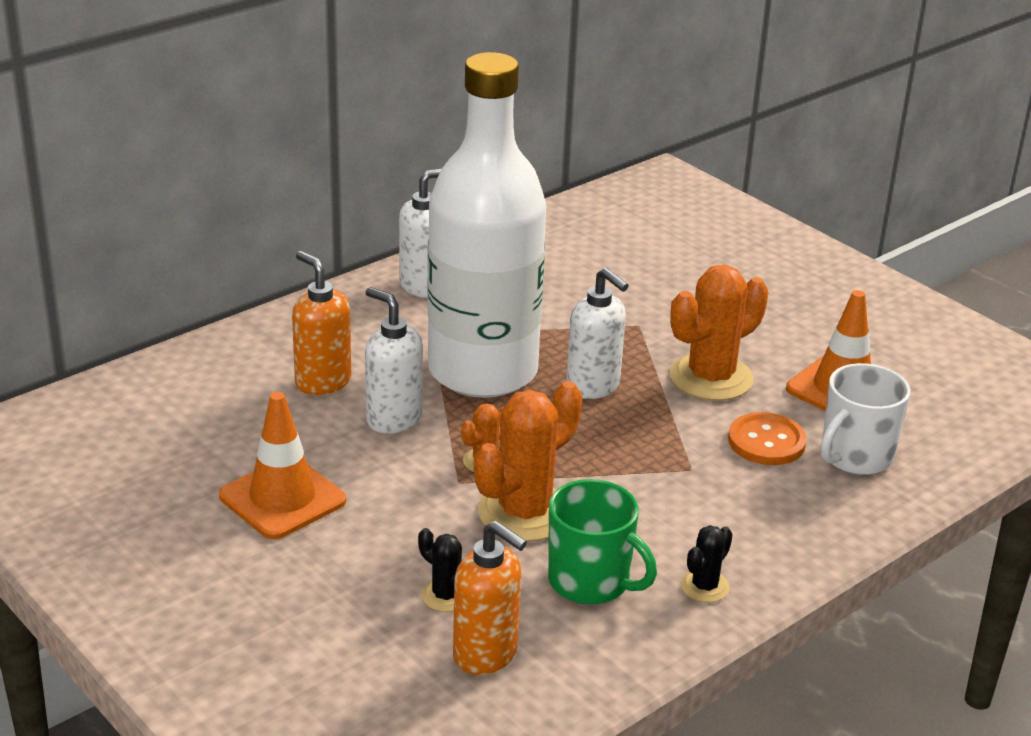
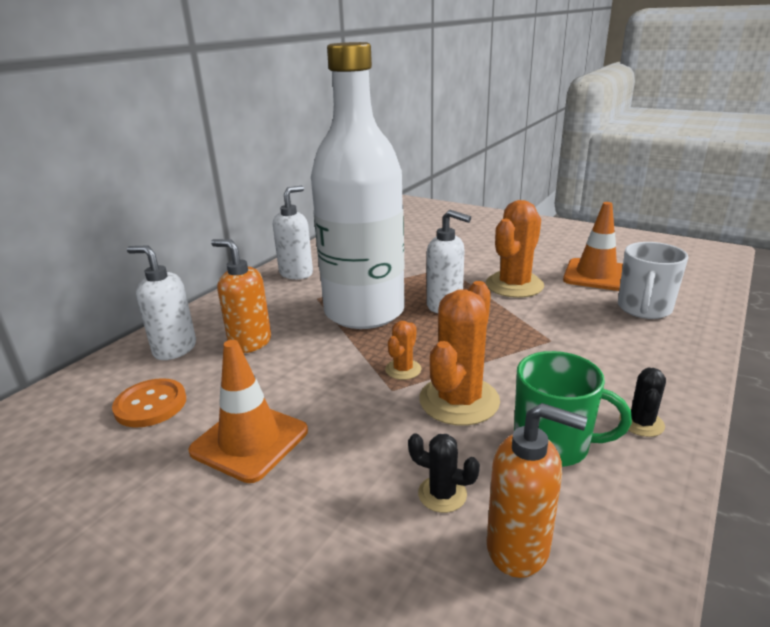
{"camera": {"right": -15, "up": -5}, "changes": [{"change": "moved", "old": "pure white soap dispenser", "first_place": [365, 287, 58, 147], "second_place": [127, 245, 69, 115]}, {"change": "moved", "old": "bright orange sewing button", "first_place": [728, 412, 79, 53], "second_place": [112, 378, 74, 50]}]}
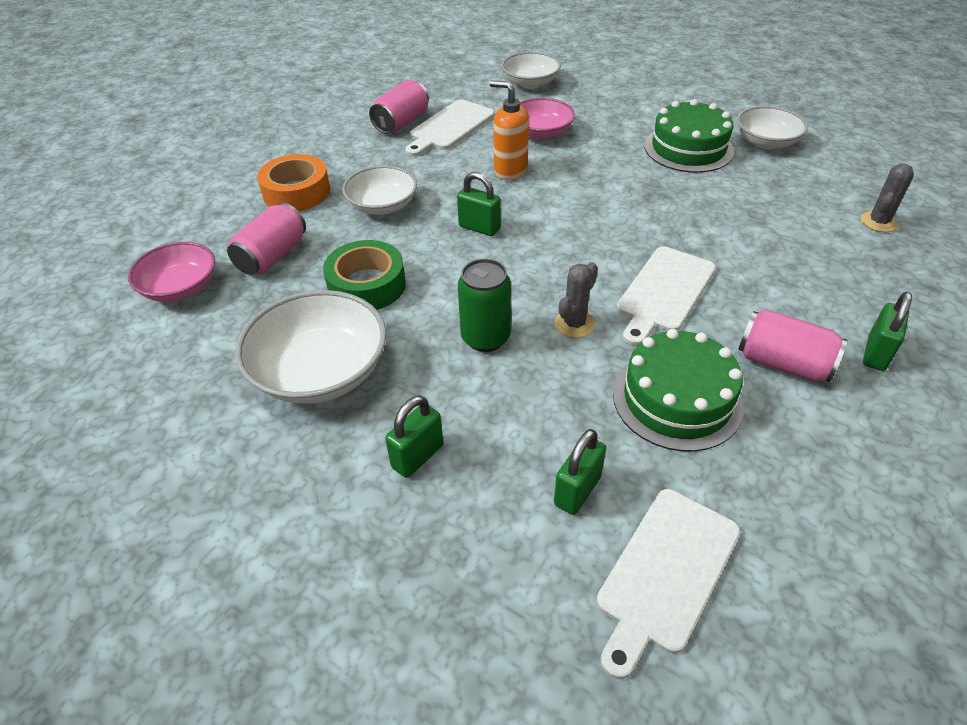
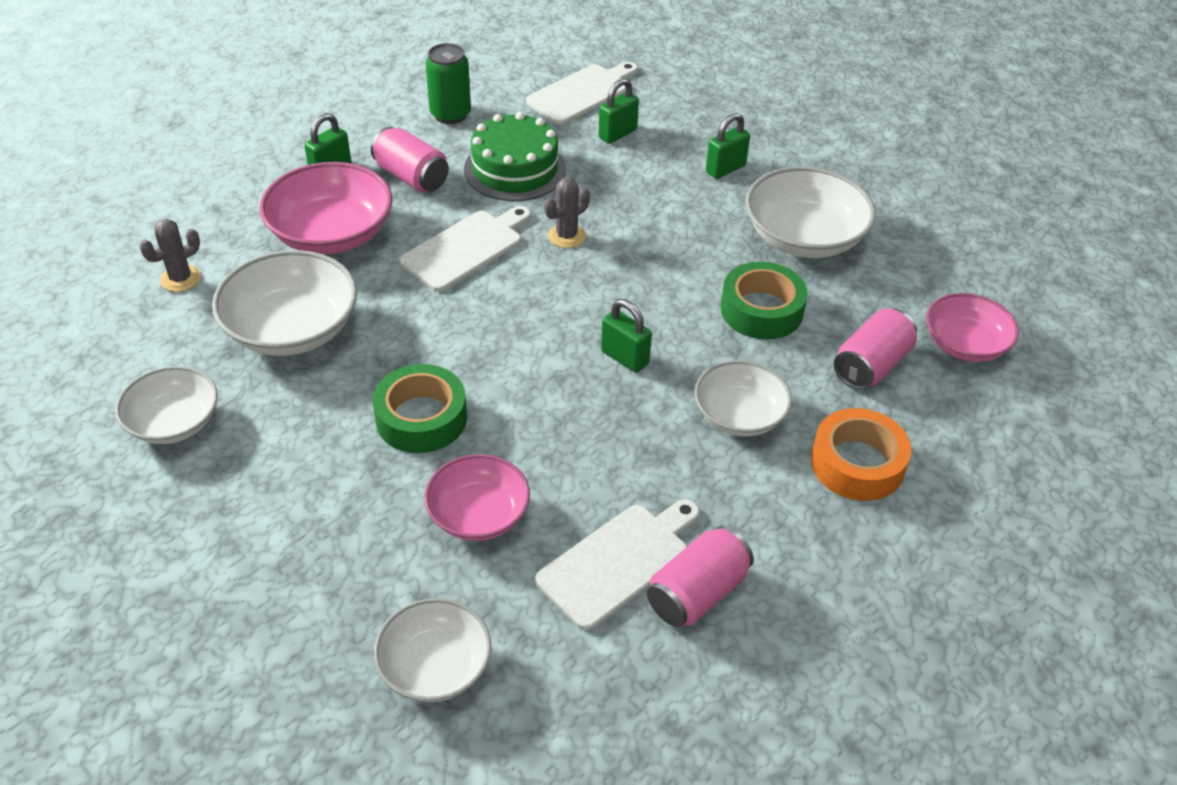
{"camera": {"right": -170, "up": 0}, "changes": [{"change": "removed", "old": "bright orange soap dispenser", "first_place": [490, 80, 39, 100]}, {"change": "removed", "old": "emerald cake", "first_place": [644, 99, 90, 74]}, {"change": "moved", "old": "emerald can", "first_place": [458, 259, 53, 93], "second_place": [425, 43, 46, 81]}, {"change": "added", "new": "rose-pink bowl", "second_place": [259, 162, 133, 92]}, {"change": "added", "new": "pure white bowl", "second_place": [212, 250, 145, 106]}, {"change": "added", "new": "emerald sticky tape", "second_place": [373, 364, 94, 89]}]}
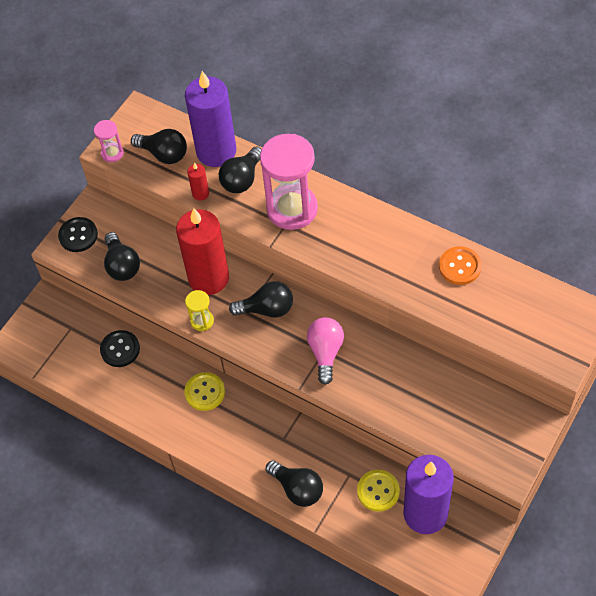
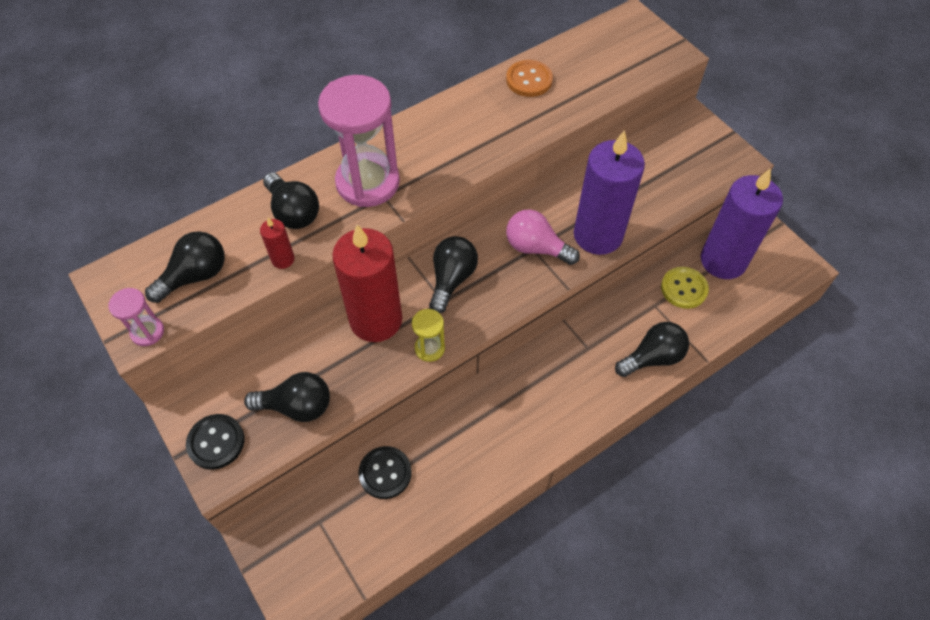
{"camera": {"right": -70, "up": 0}, "changes": [{"change": "moved", "old": "purple wax candle", "first_place": [185, 71, 51, 96], "second_place": [574, 130, 71, 125]}, {"change": "removed", "old": "yellow sewing button", "first_place": [184, 372, 41, 39]}]}
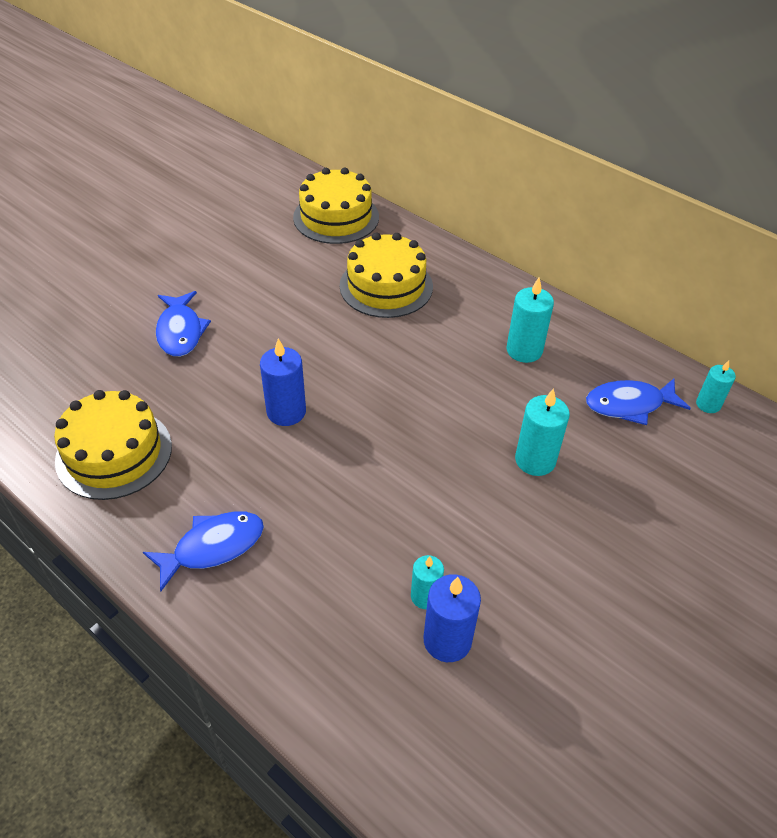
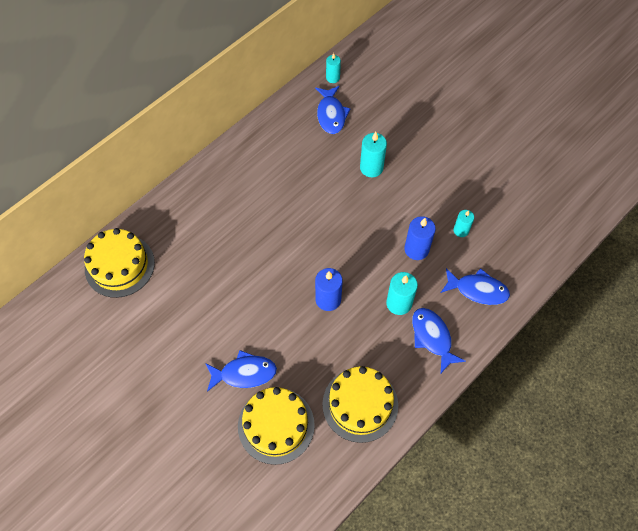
{"camera": {"right": -85, "up": 15}, "changes": [{"change": "moved", "old": "yellow cake", "first_place": [340, 232, 93, 86], "second_place": [238, 387, 77, 78]}, {"change": "moved", "old": "aqua wax candle", "first_place": [506, 278, 48, 85], "second_place": [386, 272, 32, 43]}, {"change": "moved", "old": "cobalt wax candle", "first_place": [423, 574, 58, 88], "second_place": [404, 216, 32, 44]}, {"change": "added", "new": "cobalt fish figure", "second_place": [441, 268, 69, 37]}]}
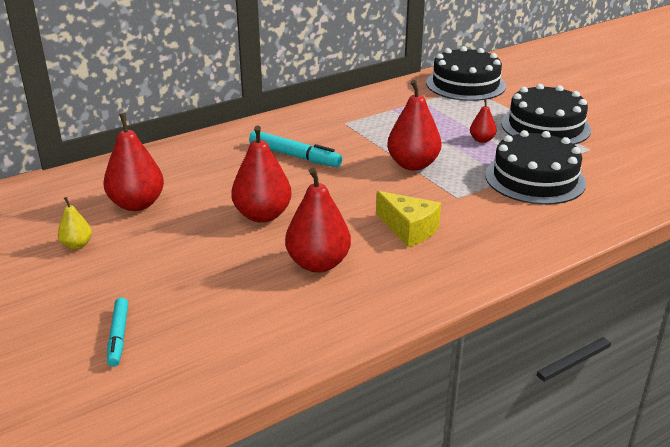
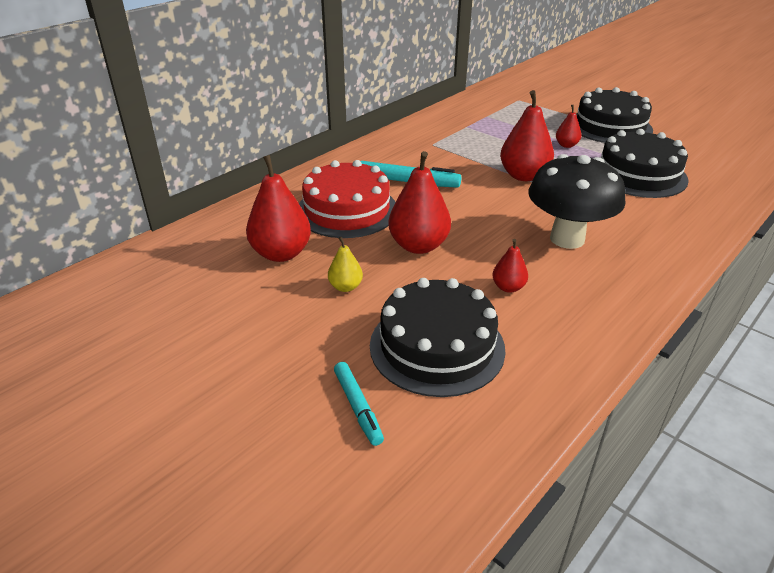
{"camera": {"right": -15, "up": 5}, "changes": [{"change": "moved", "old": "black cake", "first_place": [426, 46, 80, 55], "second_place": [370, 278, 136, 119]}, {"change": "resized", "old": "crimson toy pear", "first_place": [285, 168, 66, 105], "second_place": [492, 239, 36, 54], "factor": 0.52}, {"change": "replaced", "old": "yellow piece of cheese", "new": "black mushroom", "first_place": [376, 191, 65, 56], "second_place": [529, 154, 97, 95]}, {"change": "moved", "old": "yellow toy pear", "first_place": [58, 197, 34, 52], "second_place": [328, 237, 35, 55]}, {"change": "added", "new": "crimson cake", "second_place": [299, 160, 97, 78]}]}
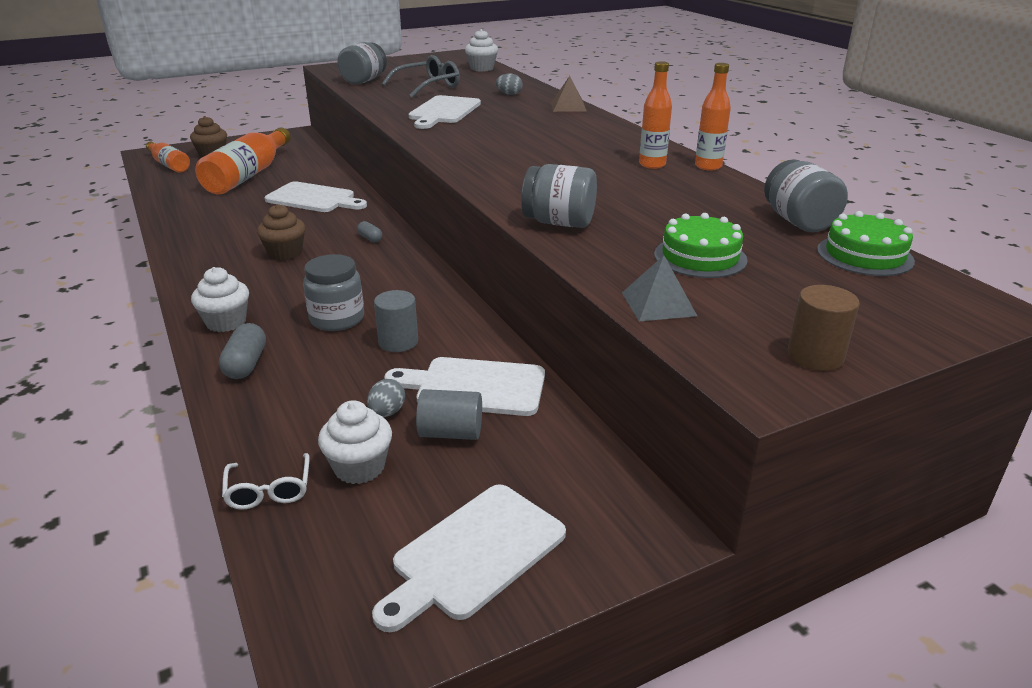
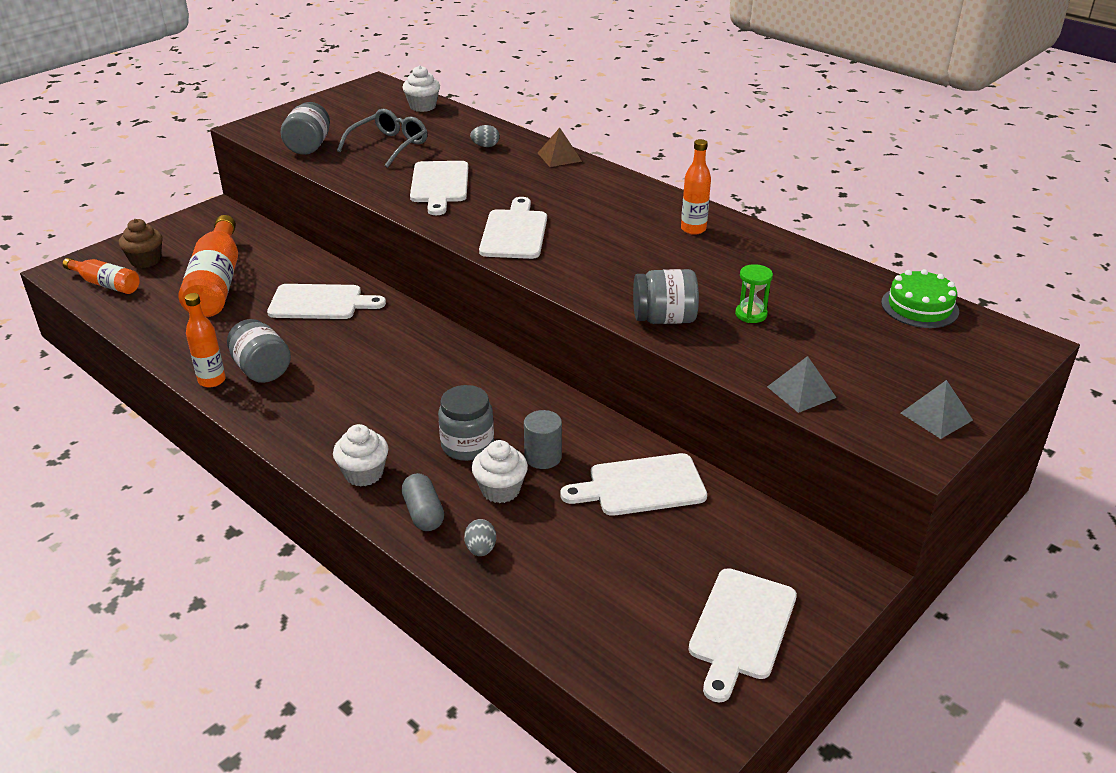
{"camera": {"right": -20, "up": 5}, "changes": [{"change": "moved", "old": "bright orange drink bottle", "first_place": [695, 63, 36, 108], "second_place": [185, 293, 41, 95]}, {"change": "moved", "old": "gray jam jar", "first_place": [764, 159, 84, 73], "second_place": [227, 319, 64, 64]}, {"change": "removed", "old": "dark brown muffin", "first_place": [257, 204, 48, 56]}, {"change": "removed", "old": "emerald cake", "first_place": [654, 213, 94, 65]}, {"change": "removed", "old": "gray capsule", "first_place": [357, 221, 25, 22]}, {"change": "replaced", "old": "dark brown cylinder shape", "new": "gray pyramid", "first_place": [788, 285, 72, 86], "second_place": [901, 380, 72, 59]}, {"change": "moved", "old": "gray egg", "first_place": [367, 379, 38, 38], "second_place": [464, 519, 32, 37]}, {"change": "removed", "old": "gray cylinder shape", "first_place": [416, 389, 66, 51]}, {"change": "moved", "old": "pure white muffin", "first_place": [318, 400, 74, 84], "second_place": [472, 440, 56, 63]}, {"change": "removed", "old": "pure white glasses", "first_place": [222, 453, 88, 57]}, {"change": "added", "new": "pure white chopping board", "second_place": [479, 197, 68, 62]}, {"change": "added", "new": "emerald sand timer", "second_place": [735, 264, 38, 59]}]}
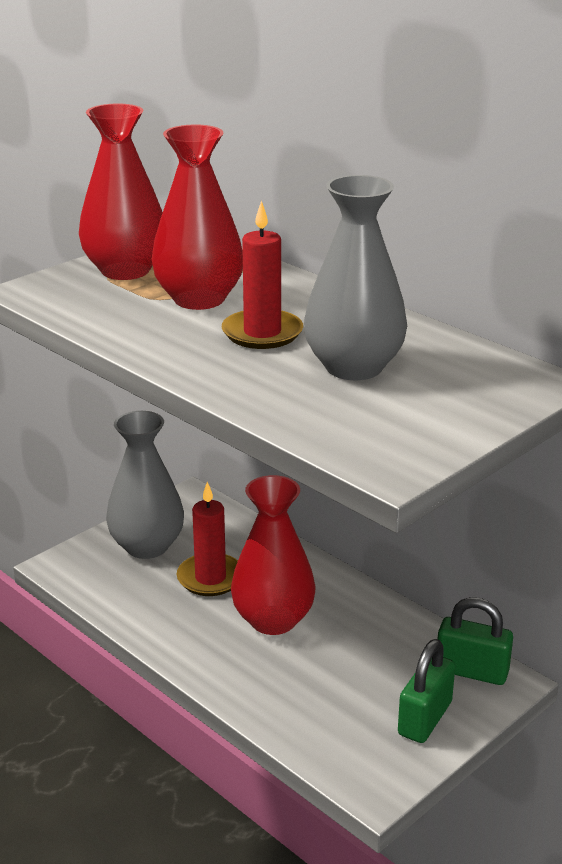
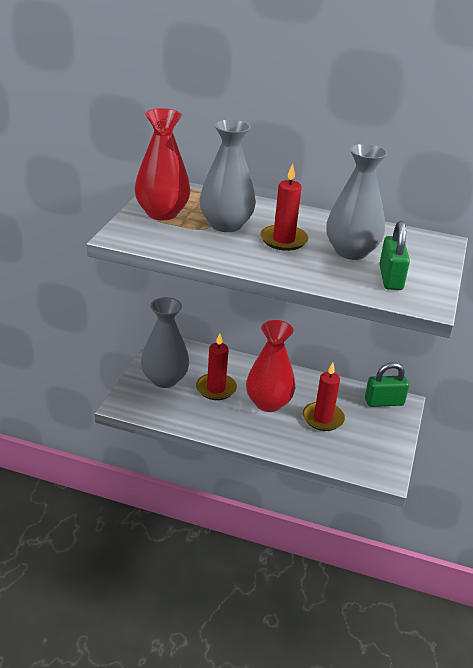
{"camera": {"right": -30, "up": 5}, "changes": [{"change": "recoloured", "old": "crimson vase", "new": "gray vase", "first_place": [152, 124, 91, 186], "second_place": [199, 119, 57, 113]}, {"change": "moved", "old": "emerald padlock", "first_place": [398, 639, 57, 104], "second_place": [379, 221, 31, 69]}, {"change": "added", "new": "crimson wax candle", "second_place": [303, 363, 42, 68]}]}
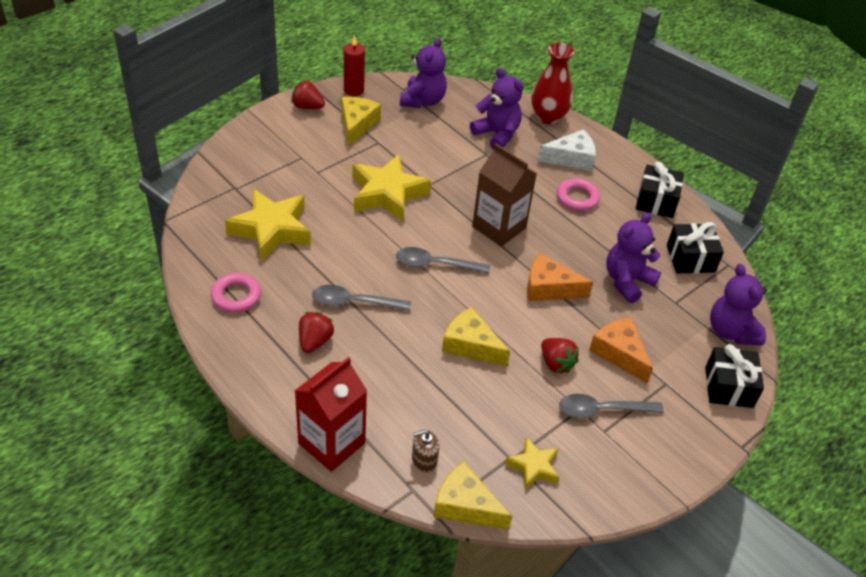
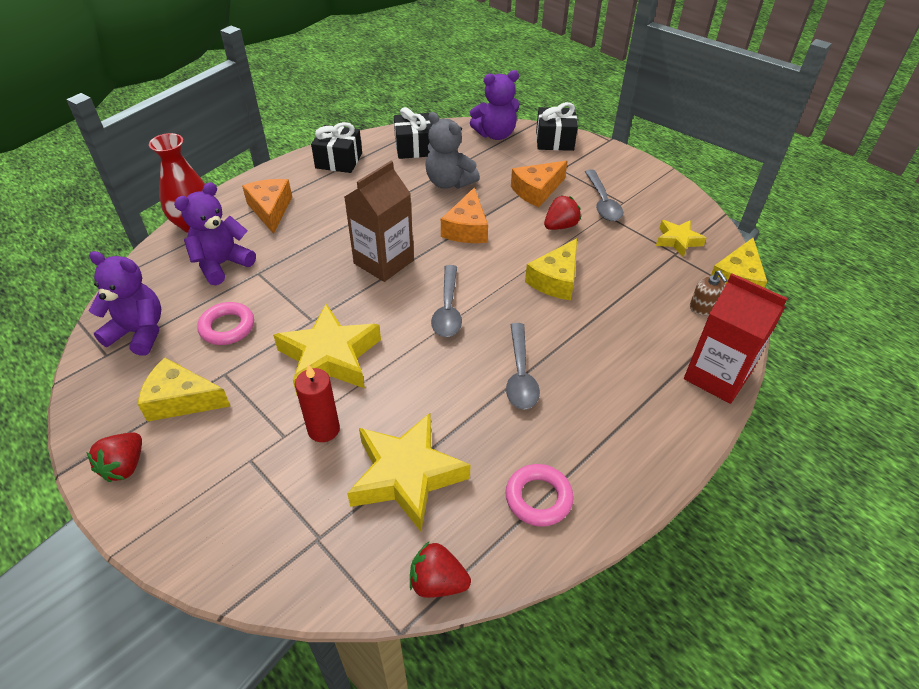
{"camera": {"right": -90, "up": 0}, "changes": [{"change": "moved", "old": "crimson wax candle", "first_place": [344, 35, 21, 61], "second_place": [295, 364, 45, 78]}, {"change": "recoloured", "old": "pure white piece of cheese", "new": "bright orange piece of cheese", "first_place": [537, 129, 59, 42], "second_place": [242, 179, 50, 55]}, {"change": "moved", "old": "rose-pink hoop", "first_place": [556, 178, 44, 33], "second_place": [197, 302, 57, 43]}, {"change": "recoloured", "old": "purple stuffed bear", "new": "gray stuffed bear", "first_place": [606, 213, 55, 90], "second_place": [425, 112, 55, 77]}, {"change": "moved", "old": "crimson toy strawberry", "first_place": [299, 312, 35, 41], "second_place": [410, 542, 61, 56]}]}
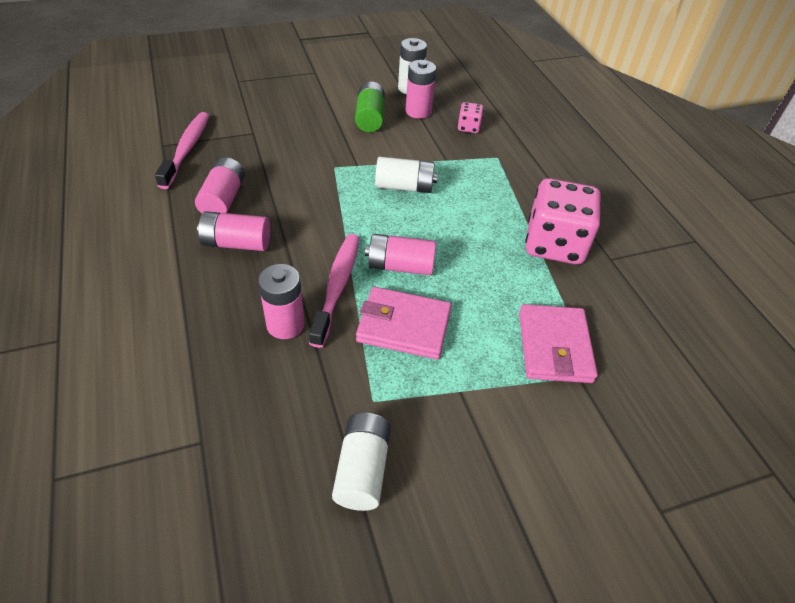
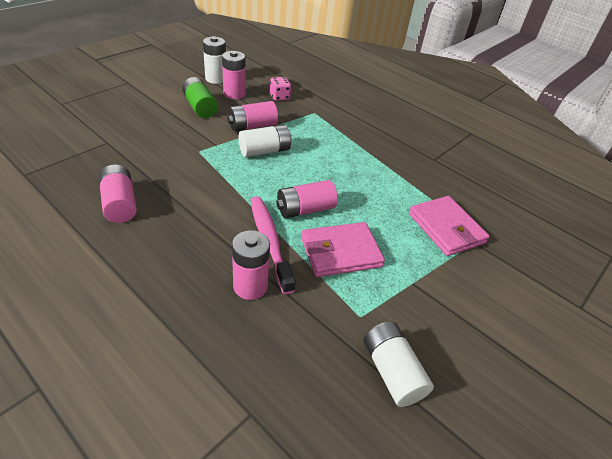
{"camera": {"right": -30, "up": -5}, "changes": [{"change": "removed", "old": "rose-pink tooth brush", "first_place": [155, 112, 54, 77]}, {"change": "removed", "old": "rose-pink dice", "first_place": [526, 178, 75, 86]}, {"change": "moved", "old": "rose-pink power cell", "first_place": [197, 211, 73, 40], "second_place": [228, 101, 50, 31]}]}
